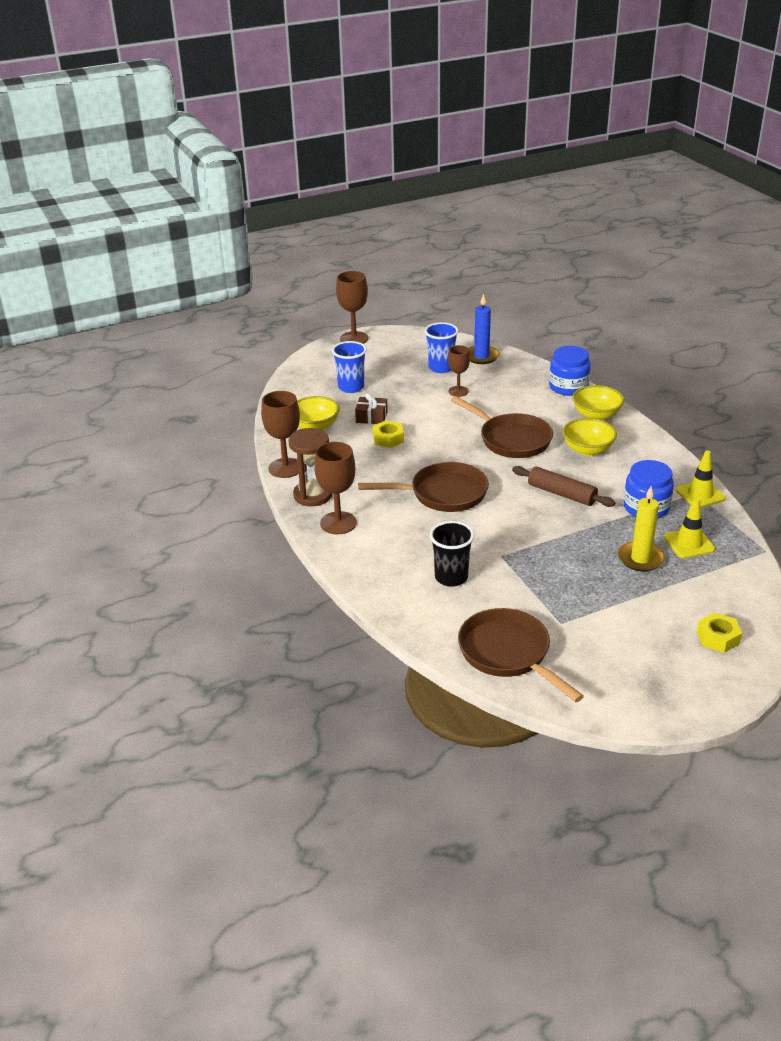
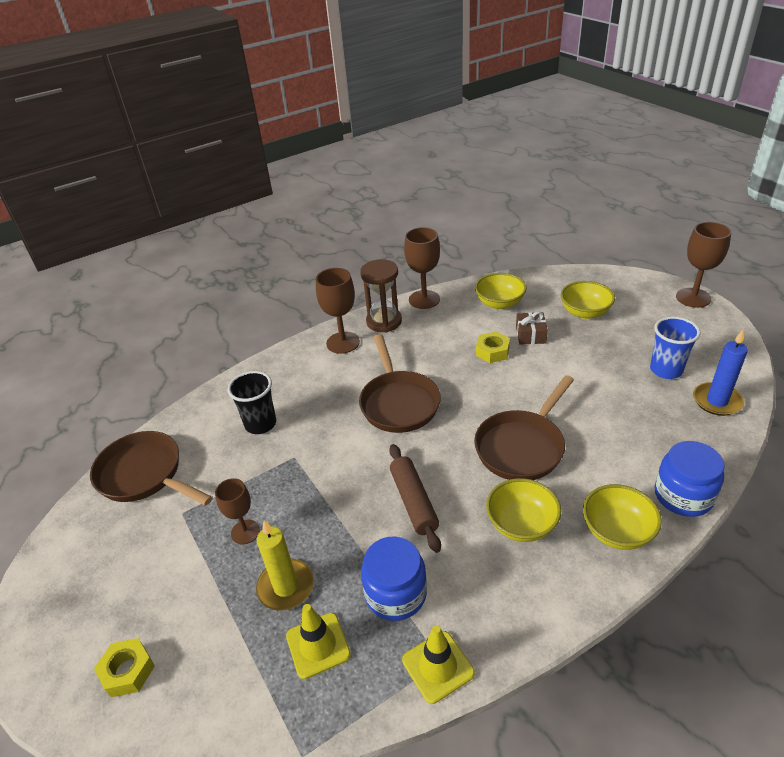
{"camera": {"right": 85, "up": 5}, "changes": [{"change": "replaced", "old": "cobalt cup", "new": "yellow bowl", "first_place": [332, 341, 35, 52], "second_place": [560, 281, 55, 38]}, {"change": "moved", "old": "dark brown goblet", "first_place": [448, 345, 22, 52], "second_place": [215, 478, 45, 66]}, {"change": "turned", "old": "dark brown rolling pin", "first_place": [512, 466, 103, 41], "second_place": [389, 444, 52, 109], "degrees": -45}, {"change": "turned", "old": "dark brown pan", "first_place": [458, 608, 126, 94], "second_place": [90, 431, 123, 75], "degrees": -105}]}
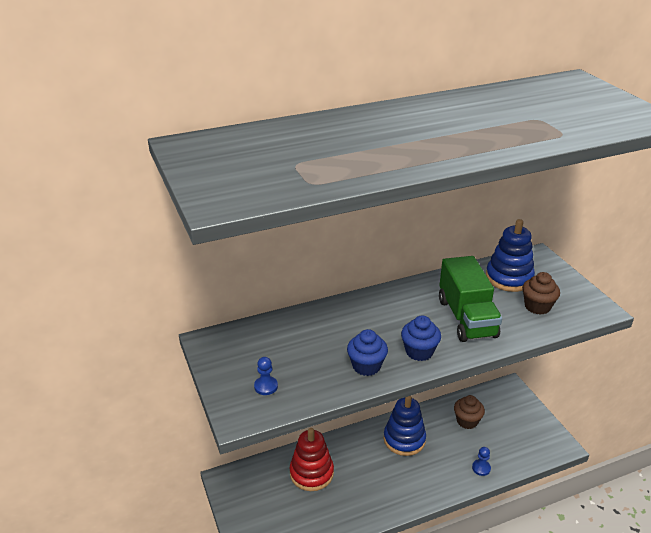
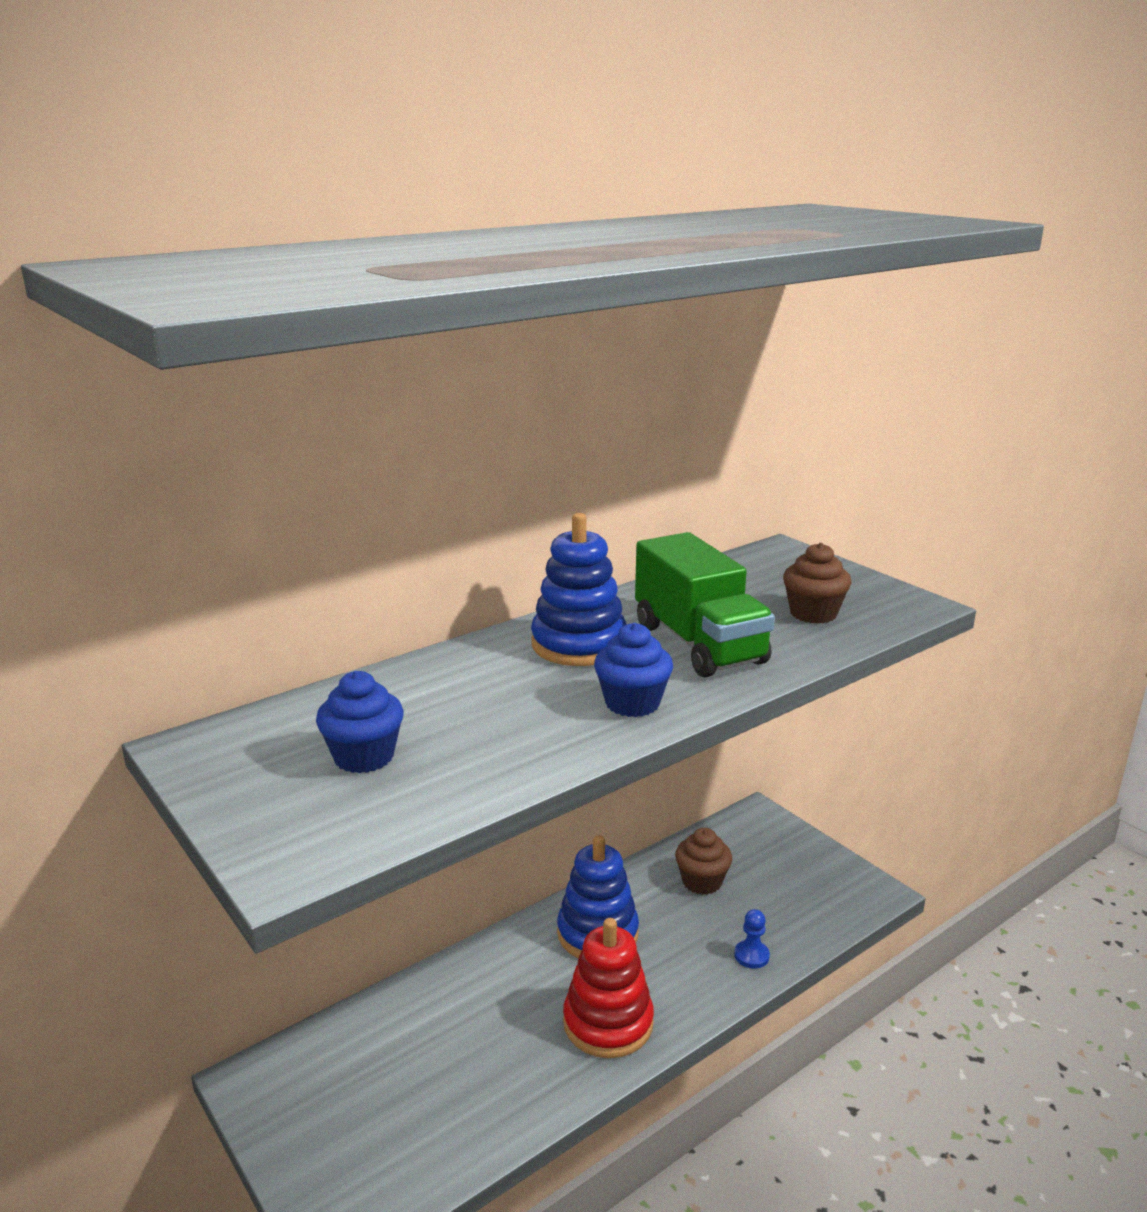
{"camera": {"right": -15, "up": -10}, "changes": [{"change": "moved", "old": "cobalt stacking toy", "first_place": [486, 219, 49, 73], "second_place": [531, 513, 95, 153]}, {"change": "moved", "old": "cobalt muffin", "first_place": [347, 329, 41, 47], "second_place": [316, 671, 87, 102]}, {"change": "removed", "old": "cobalt chess pawn", "first_place": [254, 357, 24, 38]}, {"change": "moved", "old": "crimson stacking toy", "first_place": [289, 428, 45, 63], "second_place": [563, 918, 91, 140]}]}
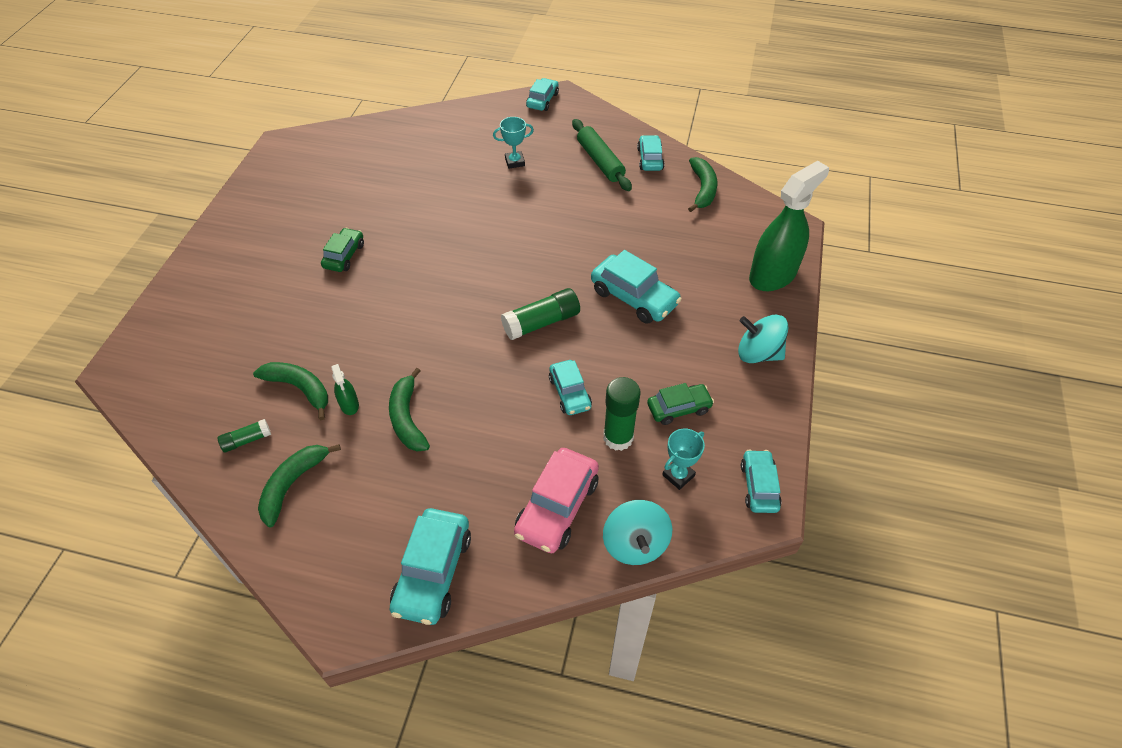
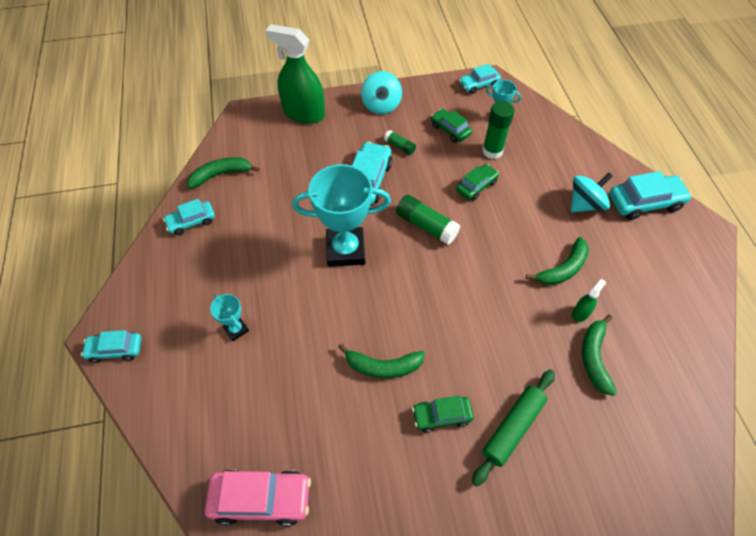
{"camera": {"right": -115, "up": 5}, "changes": [{"change": "moved", "old": "emerald rolling pin", "first_place": [572, 119, 60, 72], "second_place": [472, 370, 83, 116]}, {"change": "recoloured", "old": "aqua automobile", "new": "emerald automobile", "first_place": [549, 360, 43, 55], "second_place": [456, 164, 43, 37]}, {"change": "moved", "old": "emerald stick of glue", "first_place": [218, 419, 53, 33], "second_place": [384, 130, 32, 25]}, {"change": "moved", "old": "emerald toy banana", "first_place": [258, 444, 83, 83], "second_place": [338, 343, 87, 35]}, {"change": "moved", "old": "rose-pink automobile", "first_place": [514, 448, 85, 105], "second_place": [205, 469, 106, 57]}, {"change": "moved", "old": "aqua whirligig", "first_place": [603, 500, 70, 65], "second_place": [571, 173, 42, 39]}, {"change": "added", "new": "aqua trophy", "second_place": [292, 164, 99, 103]}]}
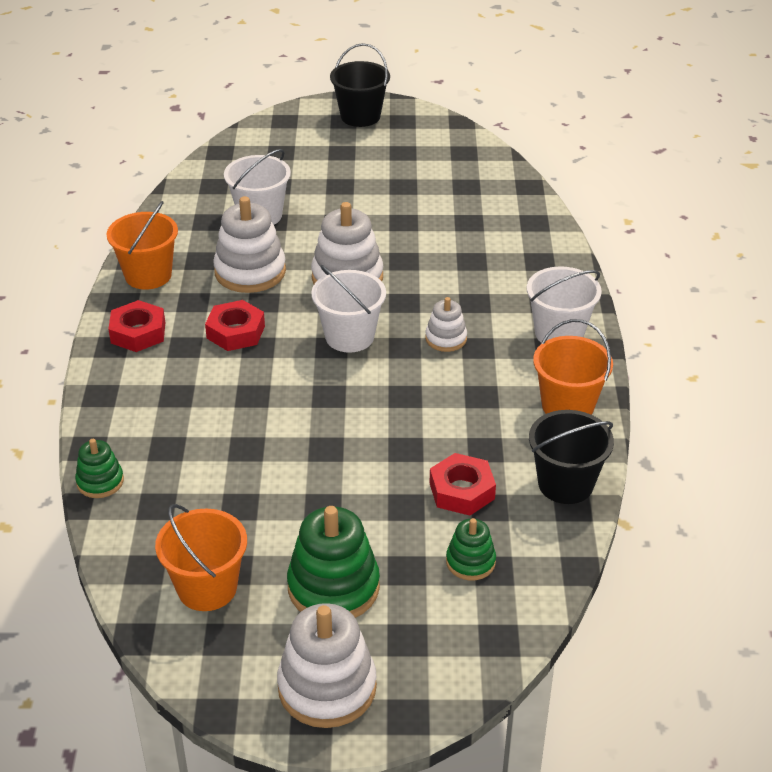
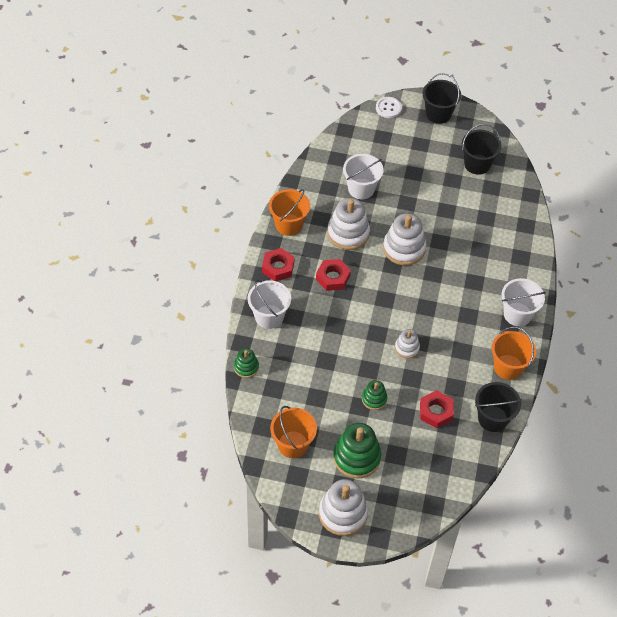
{"camera": {"right": 10, "up": 15}, "changes": [{"change": "moved", "old": "pure white bucket", "first_place": [311, 265, 75, 88], "second_place": [248, 280, 43, 49]}, {"change": "moved", "old": "pure white stacking toy", "first_place": [425, 297, 42, 55], "second_place": [395, 329, 25, 29]}, {"change": "moved", "old": "emerald stacking toy", "first_place": [446, 518, 50, 63], "second_place": [362, 380, 25, 30]}, {"change": "added", "new": "pure white sewing button", "second_place": [376, 97, 26, 21]}, {"change": "added", "new": "black bucket", "second_place": [462, 124, 40, 51]}]}
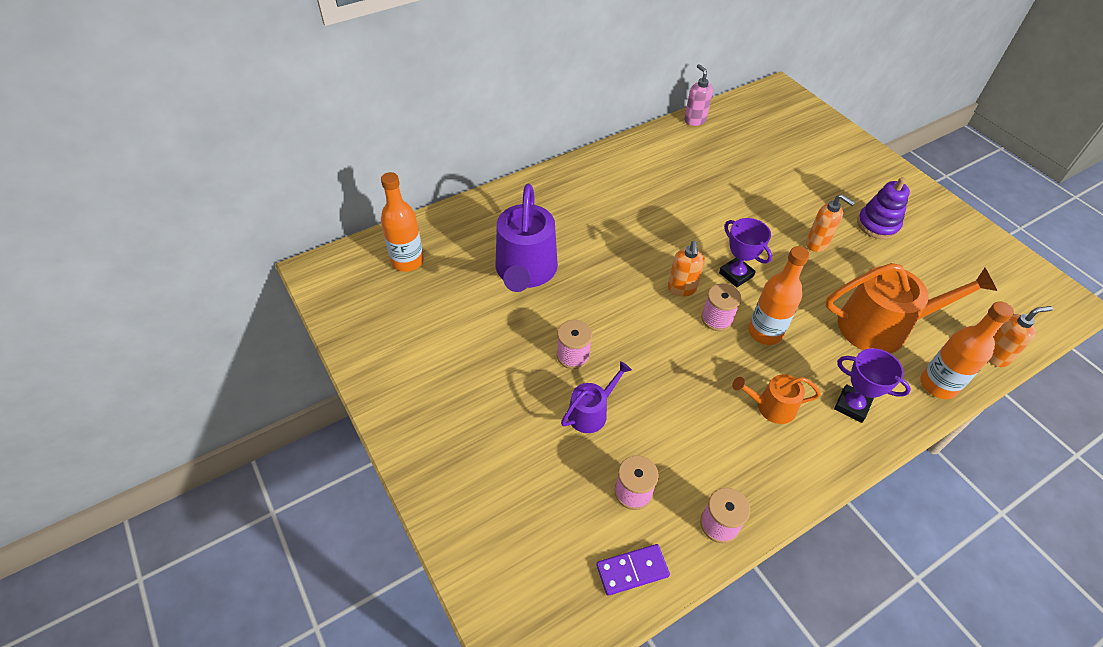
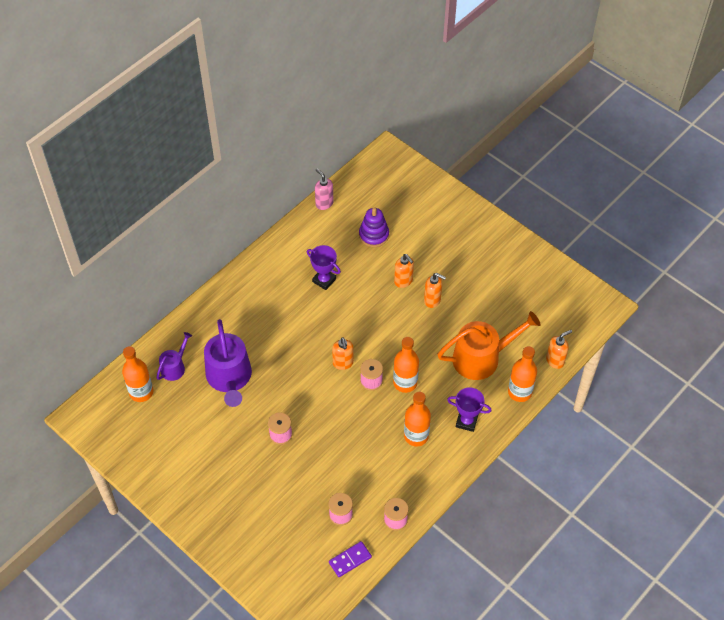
{"camera": {"right": -15, "up": 5}, "changes": [{"change": "moved", "old": "purple stacking toy", "first_place": [857, 177, 53, 62], "second_place": [359, 207, 30, 40]}, {"change": "moved", "old": "purple trophy", "first_place": [719, 218, 53, 69], "second_place": [307, 245, 34, 45]}, {"change": "moved", "old": "purple watering pot", "first_place": [561, 361, 71, 72], "second_place": [156, 332, 36, 49]}, {"change": "replaced", "old": "bright orange watering pot", "new": "bright orange drink bottle", "first_place": [732, 374, 89, 50], "second_place": [404, 392, 27, 54]}, {"change": "added", "new": "bright orange soap dispenser", "second_place": [394, 254, 20, 34]}]}
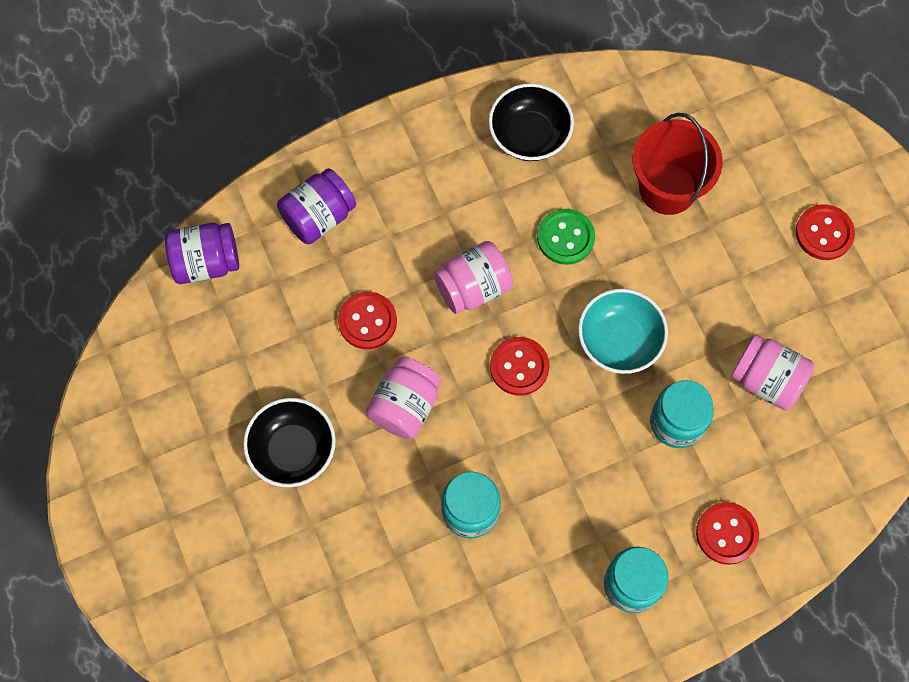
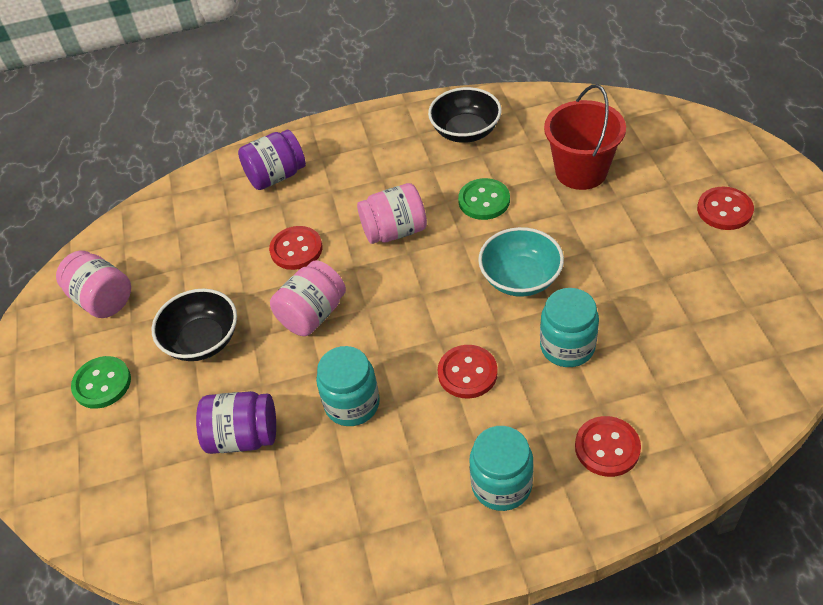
{"camera": {"right": 15, "up": -20}, "changes": [{"change": "moved", "old": "purple jam jar", "first_place": [165, 223, 74, 61], "second_place": [196, 391, 80, 63]}, {"change": "moved", "old": "rose-pink jam jar", "first_place": [731, 334, 84, 77], "second_place": [56, 251, 75, 67]}, {"change": "moved", "old": "crimson sewing button", "first_place": [490, 337, 59, 59], "second_place": [438, 345, 60, 54]}, {"change": "added", "new": "emerald sewing button", "second_place": [71, 356, 60, 53]}]}
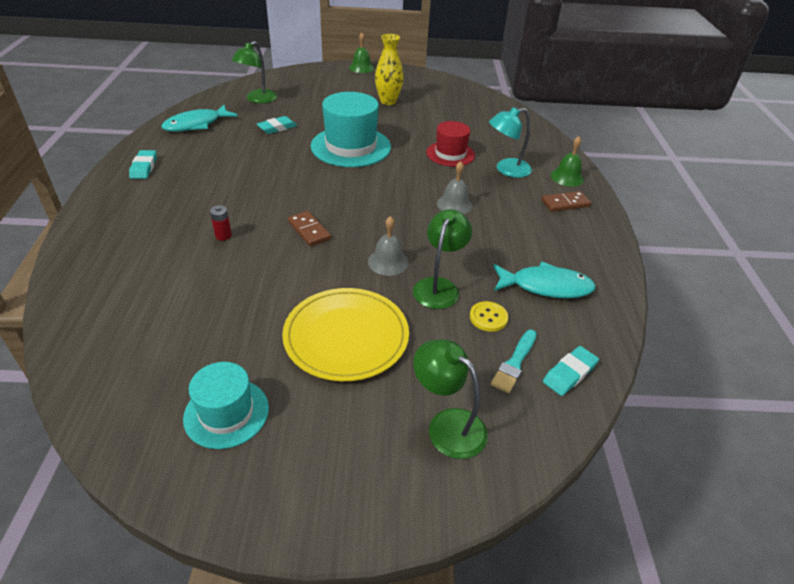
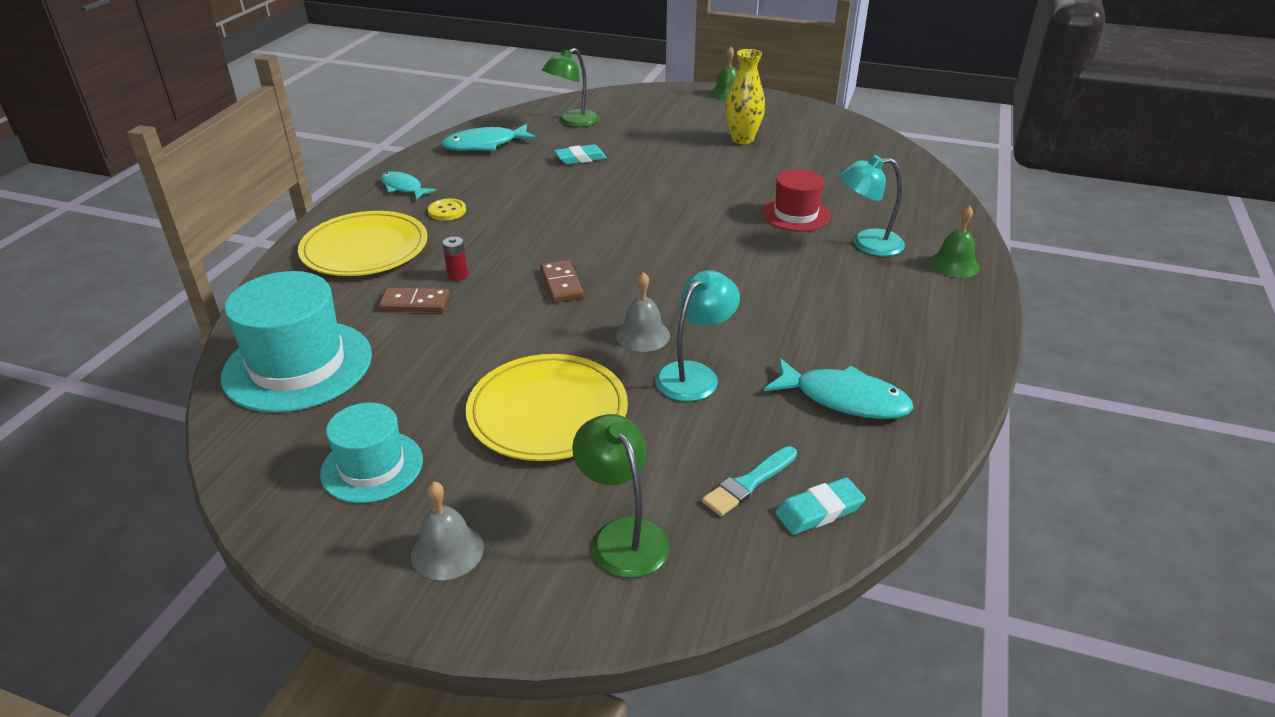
{"camera": {"right": 20, "up": -5}, "changes": [{"change": "moved", "old": "aqua hat", "first_place": [311, 92, 80, 75], "second_place": [221, 271, 151, 142]}, {"change": "replaced", "old": "aqua eraser", "new": "aqua fish figure", "first_place": [129, 150, 28, 29], "second_place": [380, 171, 56, 29]}, {"change": "moved", "old": "gray school bell", "first_place": [437, 161, 36, 53], "second_place": [411, 481, 73, 99]}, {"change": "moved", "old": "dark brown domino", "first_place": [541, 191, 50, 21], "second_place": [378, 287, 72, 25]}, {"change": "recoloured", "old": "emerald reading lamp", "new": "aqua reading lamp", "first_place": [413, 209, 59, 100], "second_place": [655, 270, 85, 131]}, {"change": "moved", "old": "yellow sewing button", "first_place": [470, 301, 38, 31], "second_place": [428, 199, 38, 22]}, {"change": "added", "new": "yellow dinner plate", "second_place": [298, 211, 130, 65]}]}
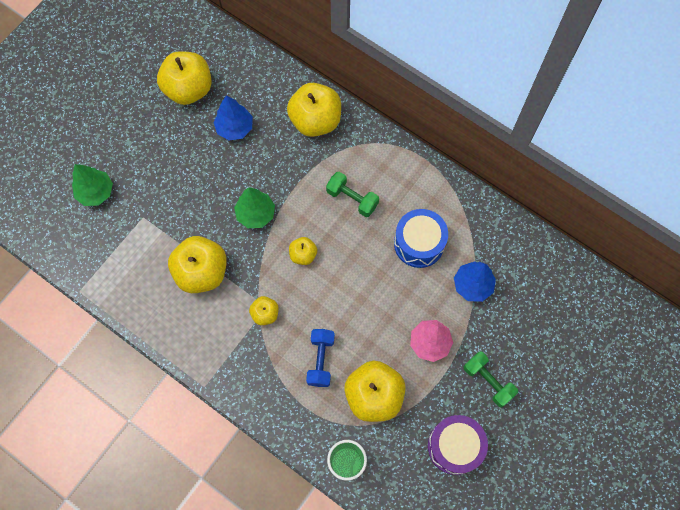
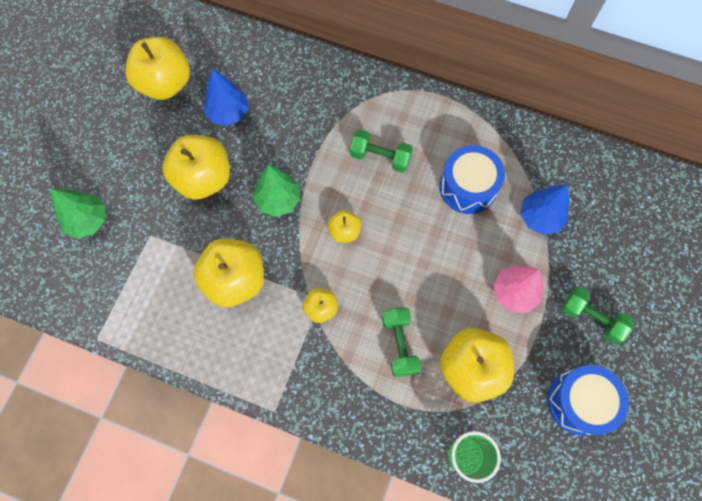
{"camera": {"right": -15, "up": 0}, "changes": [{"change": "moved", "old": "yellow toy apple", "first_place": [287, 83, 54, 54], "second_place": [162, 135, 68, 65]}, {"change": "recoloured", "old": "cobalt free weight", "new": "emerald free weight", "first_place": [306, 329, 29, 58], "second_place": [382, 307, 39, 70]}, {"change": "recoloured", "old": "purple snare drum", "new": "cobalt snare drum", "first_place": [428, 415, 60, 60], "second_place": [548, 365, 81, 71]}]}
